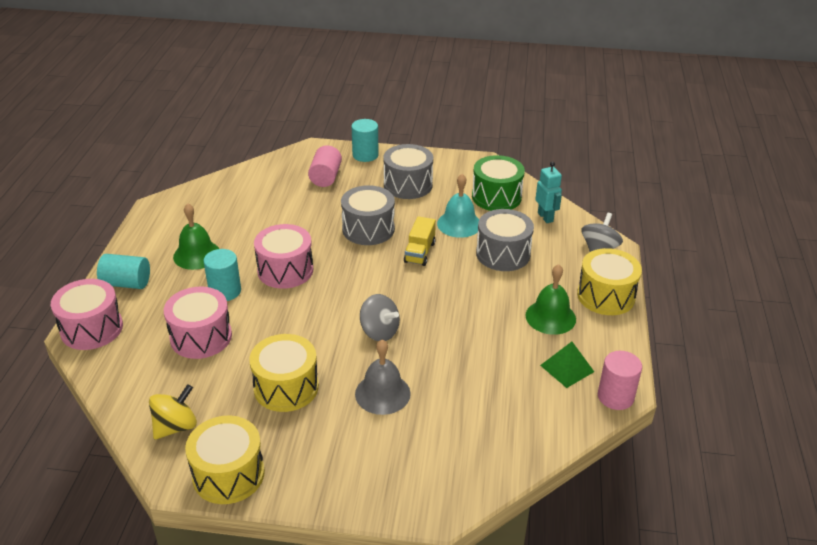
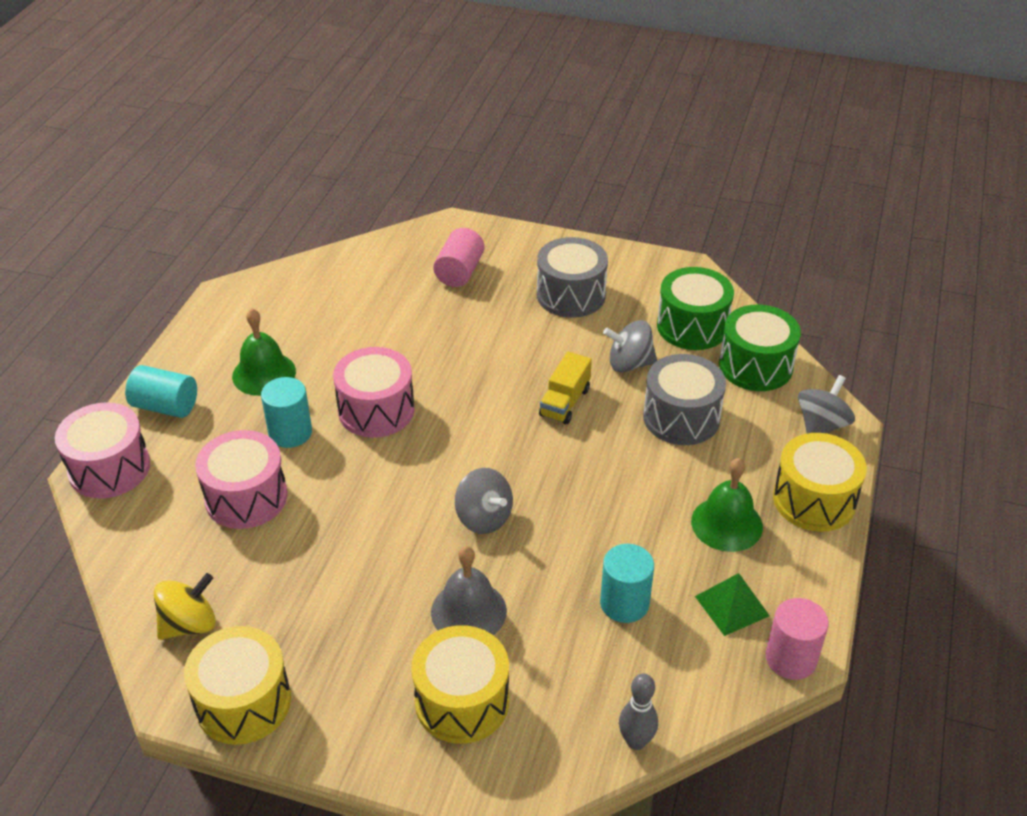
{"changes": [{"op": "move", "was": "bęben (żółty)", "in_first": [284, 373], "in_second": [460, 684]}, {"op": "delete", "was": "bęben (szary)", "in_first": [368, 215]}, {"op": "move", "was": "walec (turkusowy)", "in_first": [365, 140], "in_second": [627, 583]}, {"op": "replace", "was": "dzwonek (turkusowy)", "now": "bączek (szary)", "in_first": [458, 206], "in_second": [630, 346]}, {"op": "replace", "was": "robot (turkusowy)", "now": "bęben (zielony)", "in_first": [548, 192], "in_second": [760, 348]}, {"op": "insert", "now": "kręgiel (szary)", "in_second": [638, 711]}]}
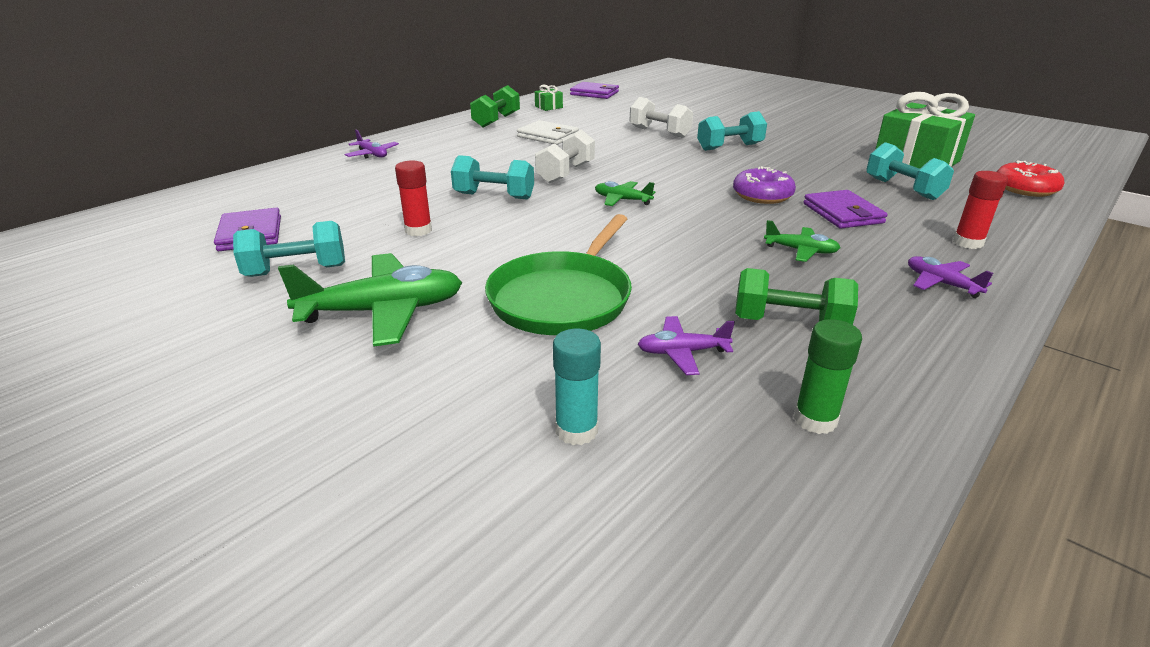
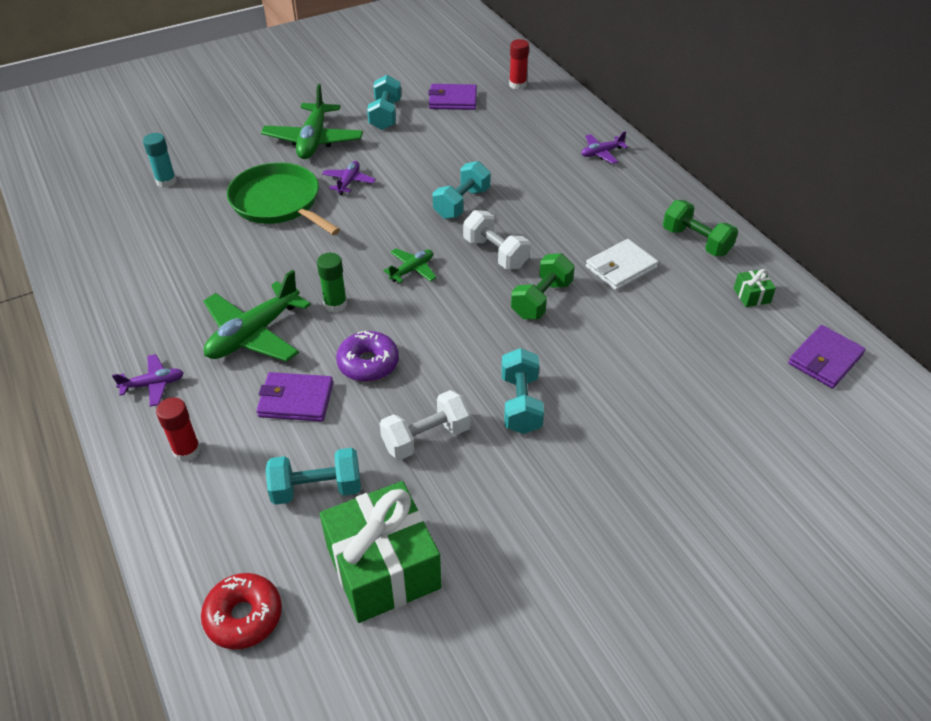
{"changes": [{"op": "move", "was": "klej w sztyfcie (czerwony)", "in_first": [413, 198], "in_second": [519, 64]}, {"op": "move", "was": "hantel (biały)", "in_first": [661, 117], "in_second": [425, 425]}, {"op": "move", "was": "samolot (fioletowy)", "in_first": [686, 345], "in_second": [349, 178]}, {"op": "move", "was": "hantel (zielony)", "in_first": [796, 296], "in_second": [543, 286]}, {"op": "resize", "was": "samolot (zielony)", "in_first": [802, 241], "in_second": [257, 316], "ratio": 1.93}, {"op": "move", "was": "klej w sztyfcie (zielony)", "in_first": [828, 376], "in_second": [332, 283]}]}
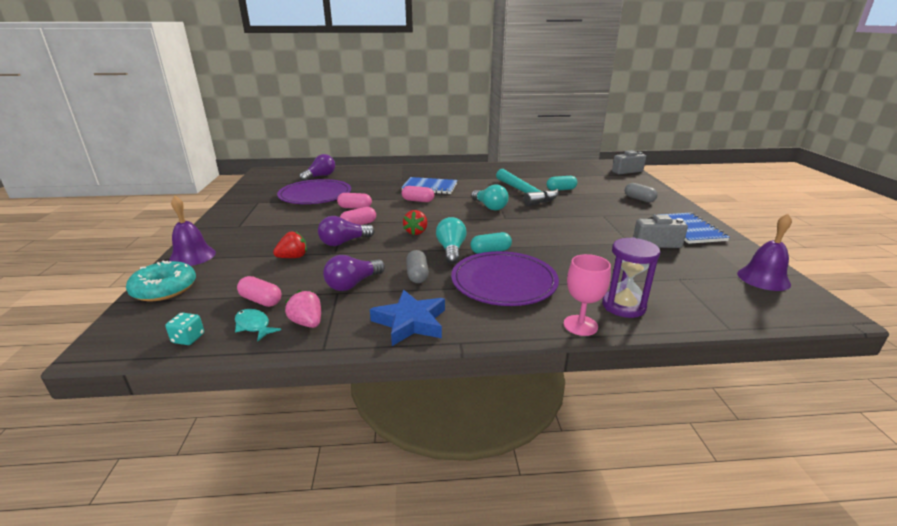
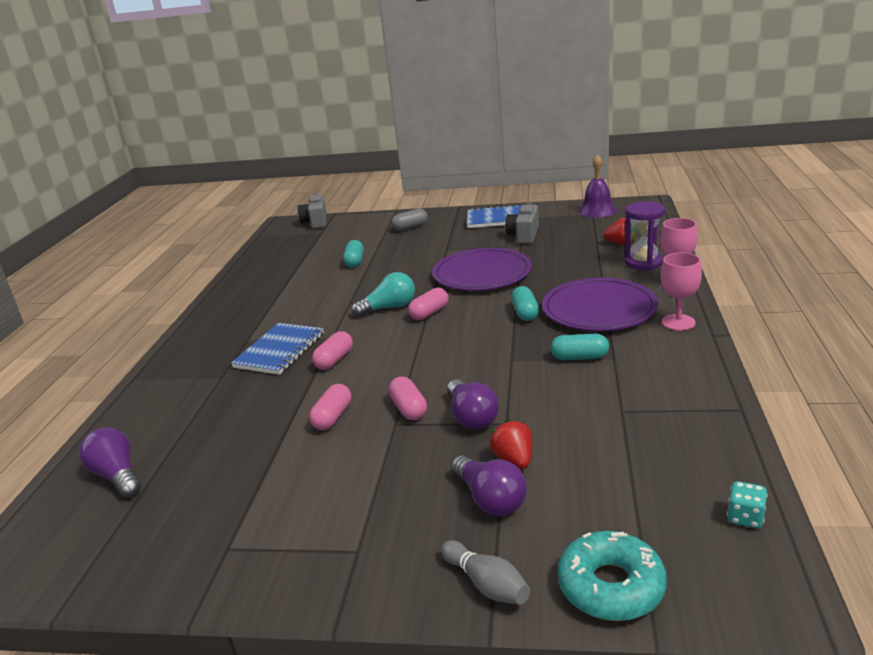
{"changes": [{"op": "replace", "was": "dzwonek (fioletowy)", "now": "kręgiel (szary)", "in_first": [192, 231], "in_second": [485, 572]}, {"op": "delete", "was": "ryba (turkusowy)", "in_first": [258, 325]}, {"op": "move", "was": "kapsułka (różowy)", "in_first": [259, 291], "in_second": [428, 304]}, {"op": "move", "was": "talerz (fioletowy)", "in_first": [314, 191], "in_second": [482, 269]}, {"op": "delete", "was": "truskawka (różowy)", "in_first": [303, 309]}, {"op": "move", "was": "żarówka (fioletowy)", "in_first": [354, 273], "in_second": [489, 485]}, {"op": "delete", "was": "gwiazda (niebieski)", "in_first": [407, 318]}, {"op": "move", "was": "truskawka (czerwony)", "in_first": [415, 222], "in_second": [619, 231]}, {"op": "recolor", "was": "kapsułka (szary)", "now": "kapsułka (turkusowy)", "in_first": [417, 266], "in_second": [580, 347]}, {"op": "delete", "was": "żarówka (turkusowy)", "in_first": [451, 240]}, {"op": "delete", "was": "młotek (turkusowy)", "in_first": [527, 187]}, {"op": "insert", "now": "kielich (różowy)", "in_second": [681, 291]}]}
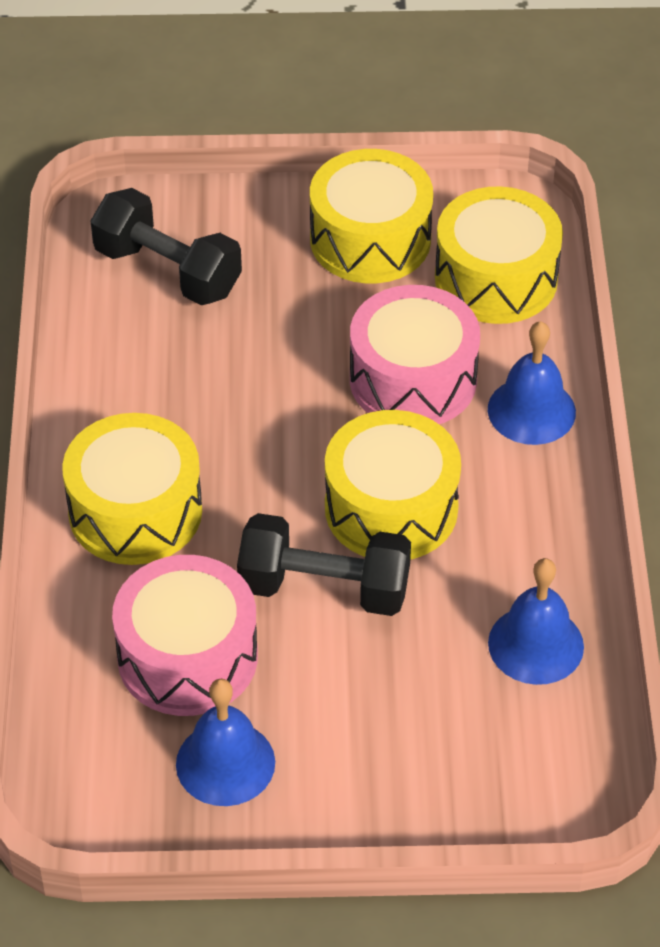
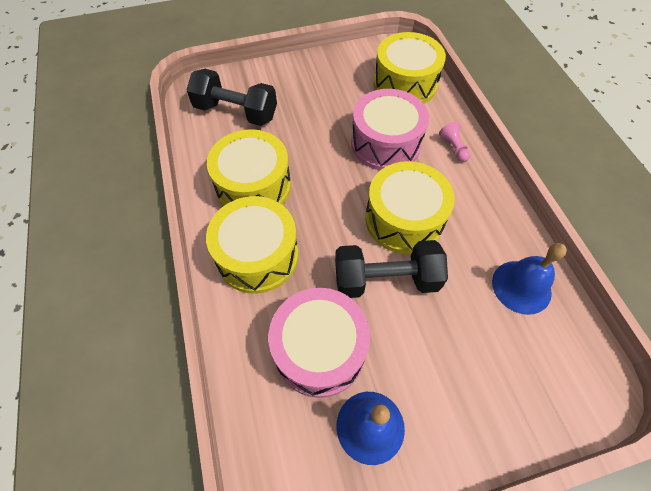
{"changes": [{"op": "move", "was": "bęben (żółty)", "in_first": [371, 216], "in_second": [249, 167]}, {"op": "replace", "was": "dzwonek (niebieski)", "now": "pionek (różowy)", "in_first": [532, 383], "in_second": [454, 142]}]}
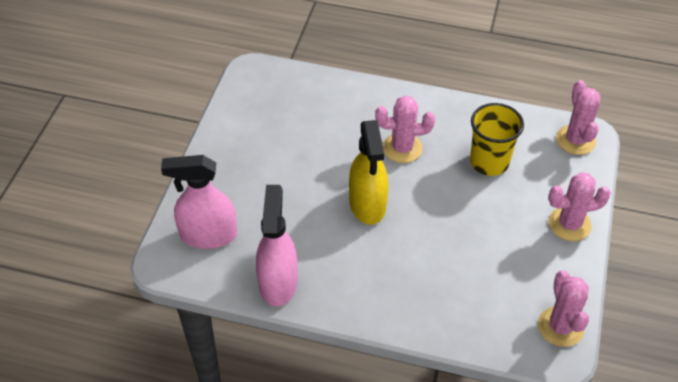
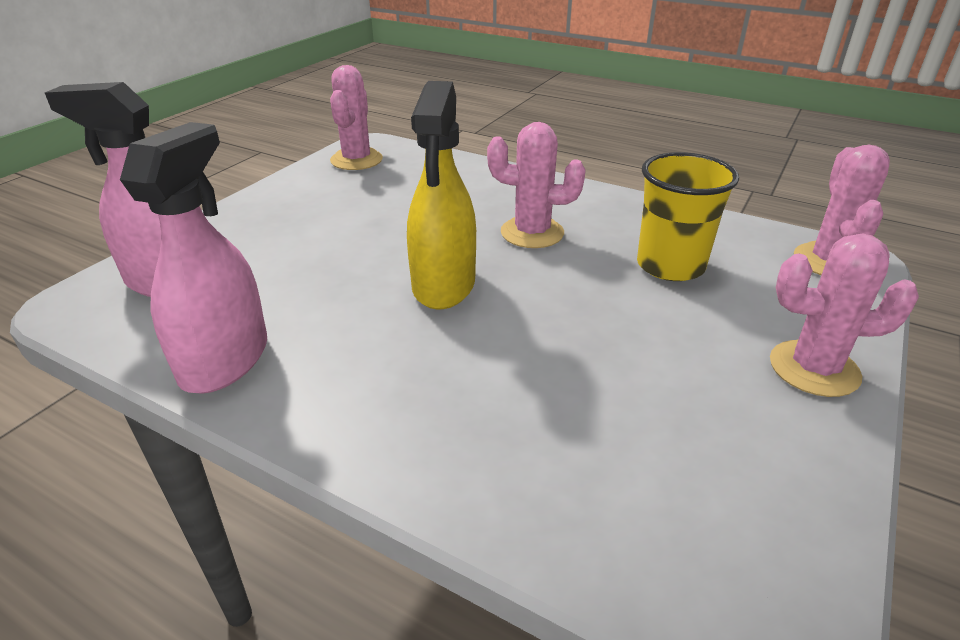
{"changes": [{"op": "move", "was": "kaktus (różowy)", "in_first": [563, 308], "in_second": [356, 117]}]}
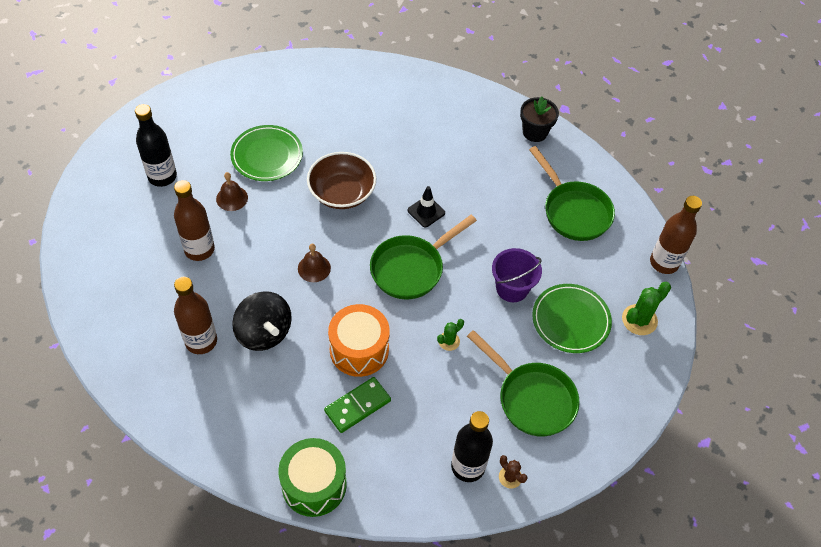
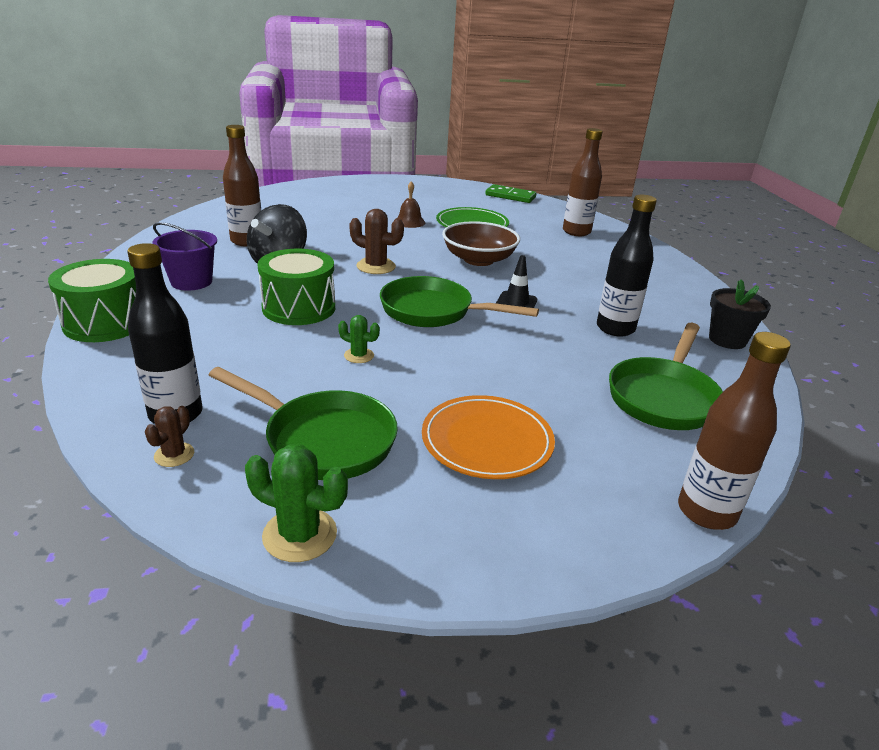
{"changes": [{"op": "move", "was": "butelka (czarny)", "in_first": [156, 145], "in_second": [627, 266]}, {"op": "move", "was": "butelka (brązowy)", "in_first": [194, 220], "in_second": [583, 182]}, {"op": "replace", "was": "dzwonek (brązowy)", "now": "kaktus (brązowy)", "in_first": [314, 263], "in_second": [376, 241]}, {"op": "move", "was": "kostka domina (zielony)", "in_first": [357, 405], "in_second": [511, 193]}, {"op": "recolor", "was": "bęben (pomarańczowy)", "now": "bęben (zielony)", "in_first": [359, 340], "in_second": [296, 287]}, {"op": "rotate", "was": "patelnia (zielony)", "in_first": [523, 383], "in_second": [303, 423], "clockwise": -75}, {"op": "move", "was": "wiadro (fioletowy)", "in_first": [517, 275], "in_second": [184, 256]}, {"op": "recolor", "was": "talerz (zielony)", "now": "talerz (pomarańczowy)", "in_first": [572, 318], "in_second": [488, 437]}, {"op": "move", "was": "kaktus (zielony)", "in_first": [646, 308], "in_second": [296, 503]}]}
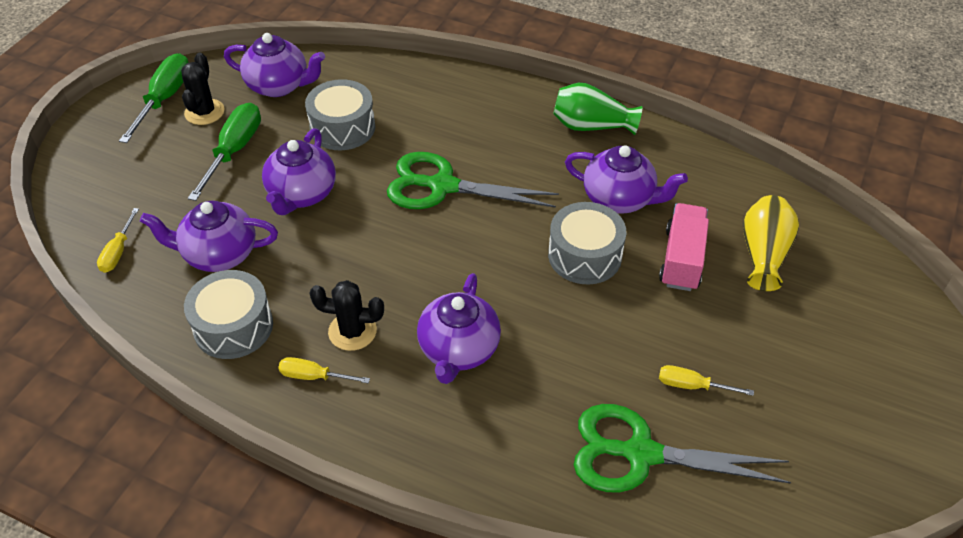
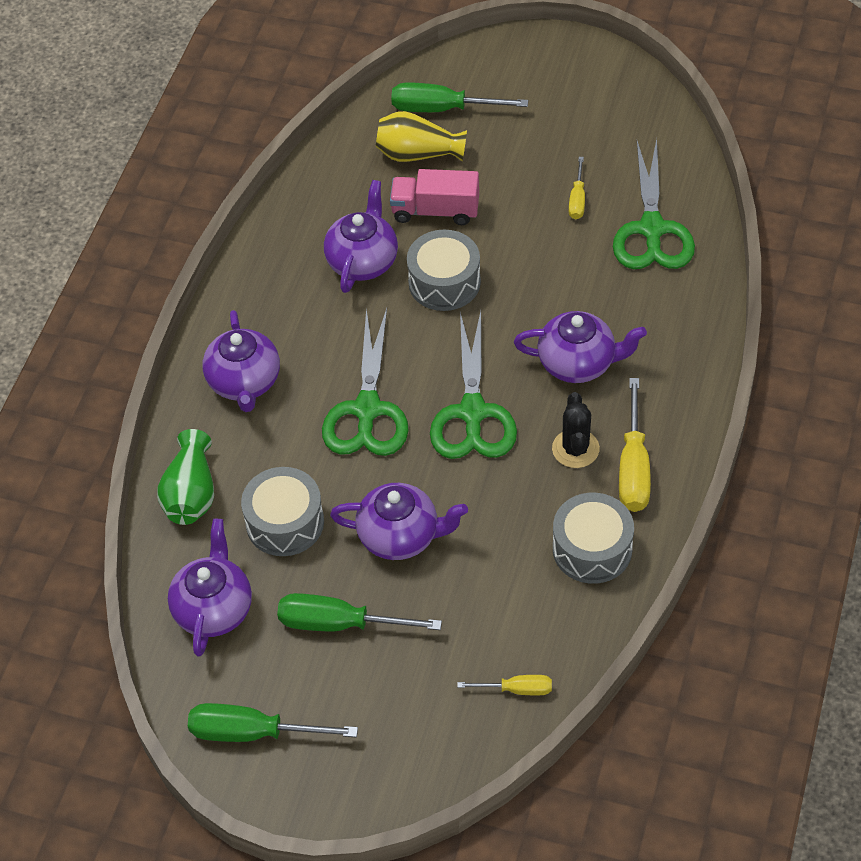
{"changes": [{"op": "move", "was": "imbryk (fioletowy)", "in_first": [209, 236], "in_second": [241, 361]}, {"op": "delete", "was": "kaktus (czarny)", "in_first": [203, 89]}, {"op": "resize", "was": "śrubokręt (żółty)", "in_first": [324, 370], "in_second": [635, 445], "ratio": 1.78}, {"op": "move", "was": "wazon (zielony)", "in_first": [597, 109], "in_second": [185, 477]}, {"op": "insert", "now": "śrubokręt (zielony)", "in_second": [459, 97]}, {"op": "insert", "now": "nożyczki (zielony)", "in_second": [473, 385]}]}
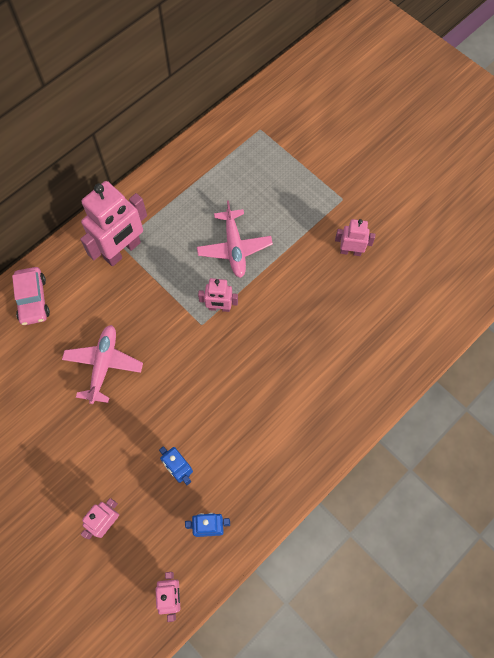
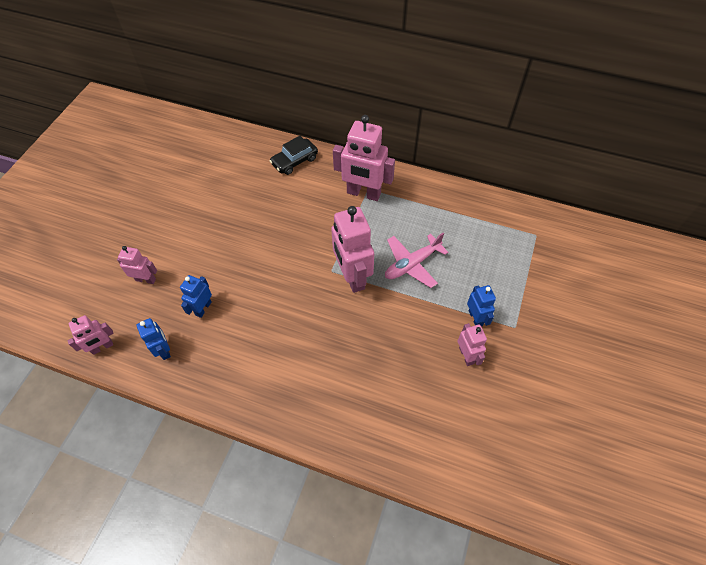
{"changes": [{"op": "recolor", "was": "samochód (różowy)", "now": "samochód (czarny)", "in_first": [31, 296], "in_second": [294, 155]}, {"op": "delete", "was": "samolot (różowy)", "in_first": [102, 364]}, {"op": "resize", "was": "robot (różowy)", "in_first": [218, 295], "in_second": [352, 249], "ratio": 1.88}, {"op": "insert", "now": "robot (niebieski)", "in_second": [481, 305]}]}
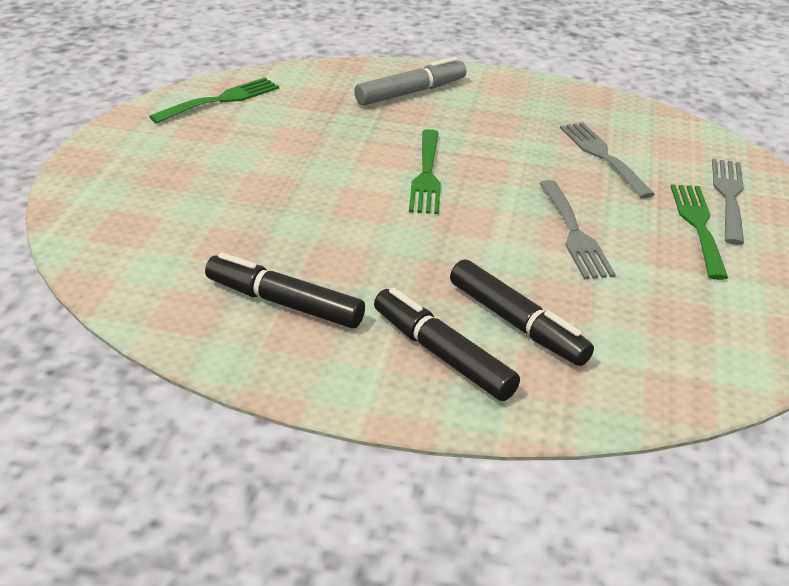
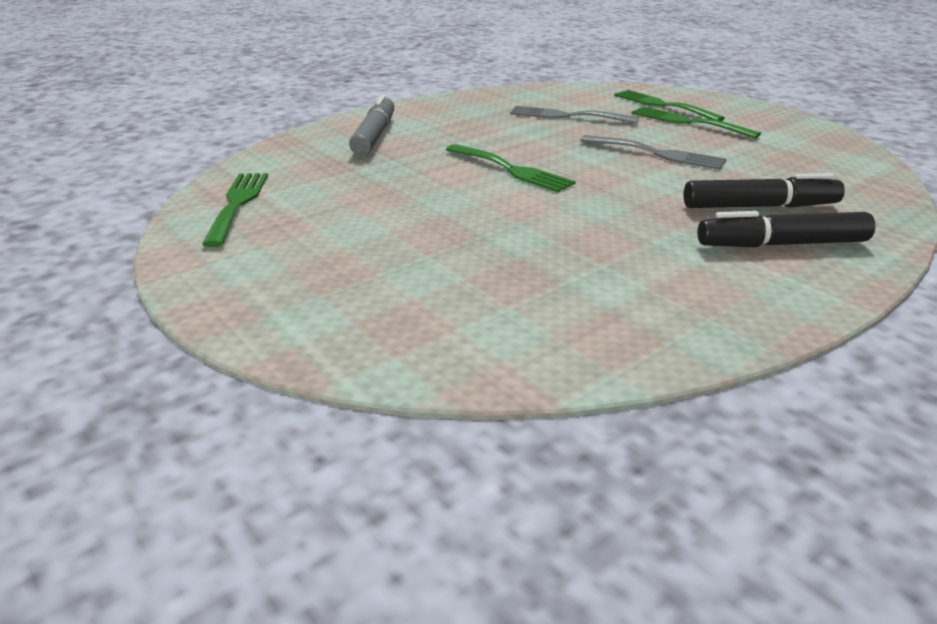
{"changes": [{"op": "delete", "was": "flamaster (czarny)", "in_first": [285, 290]}, {"op": "recolor", "was": "widelec (szary)", "now": "widelec (zielony)", "in_first": [728, 202], "in_second": [669, 105]}]}
